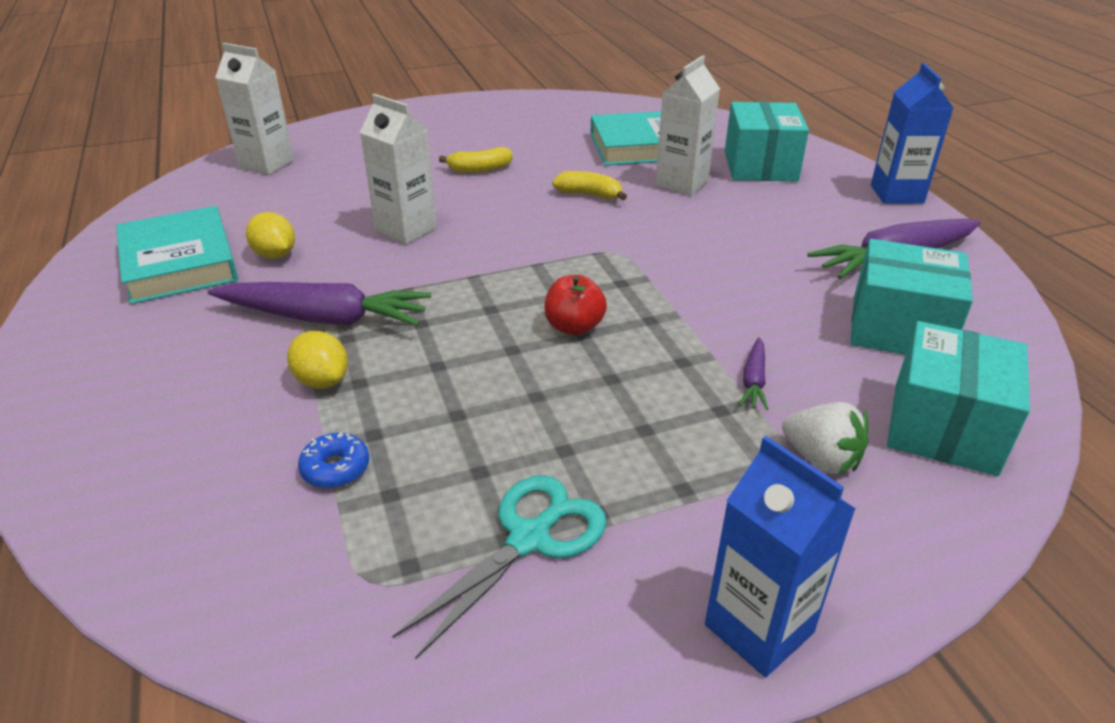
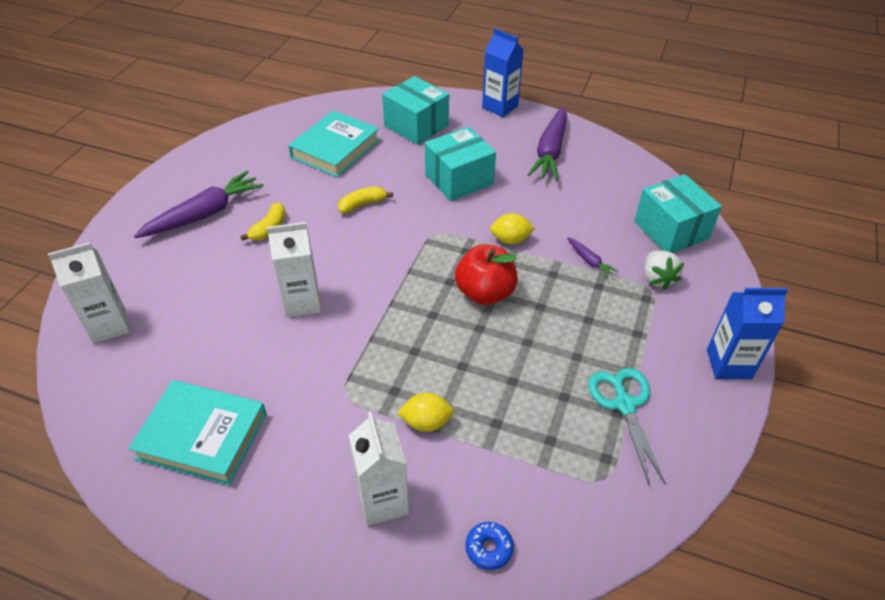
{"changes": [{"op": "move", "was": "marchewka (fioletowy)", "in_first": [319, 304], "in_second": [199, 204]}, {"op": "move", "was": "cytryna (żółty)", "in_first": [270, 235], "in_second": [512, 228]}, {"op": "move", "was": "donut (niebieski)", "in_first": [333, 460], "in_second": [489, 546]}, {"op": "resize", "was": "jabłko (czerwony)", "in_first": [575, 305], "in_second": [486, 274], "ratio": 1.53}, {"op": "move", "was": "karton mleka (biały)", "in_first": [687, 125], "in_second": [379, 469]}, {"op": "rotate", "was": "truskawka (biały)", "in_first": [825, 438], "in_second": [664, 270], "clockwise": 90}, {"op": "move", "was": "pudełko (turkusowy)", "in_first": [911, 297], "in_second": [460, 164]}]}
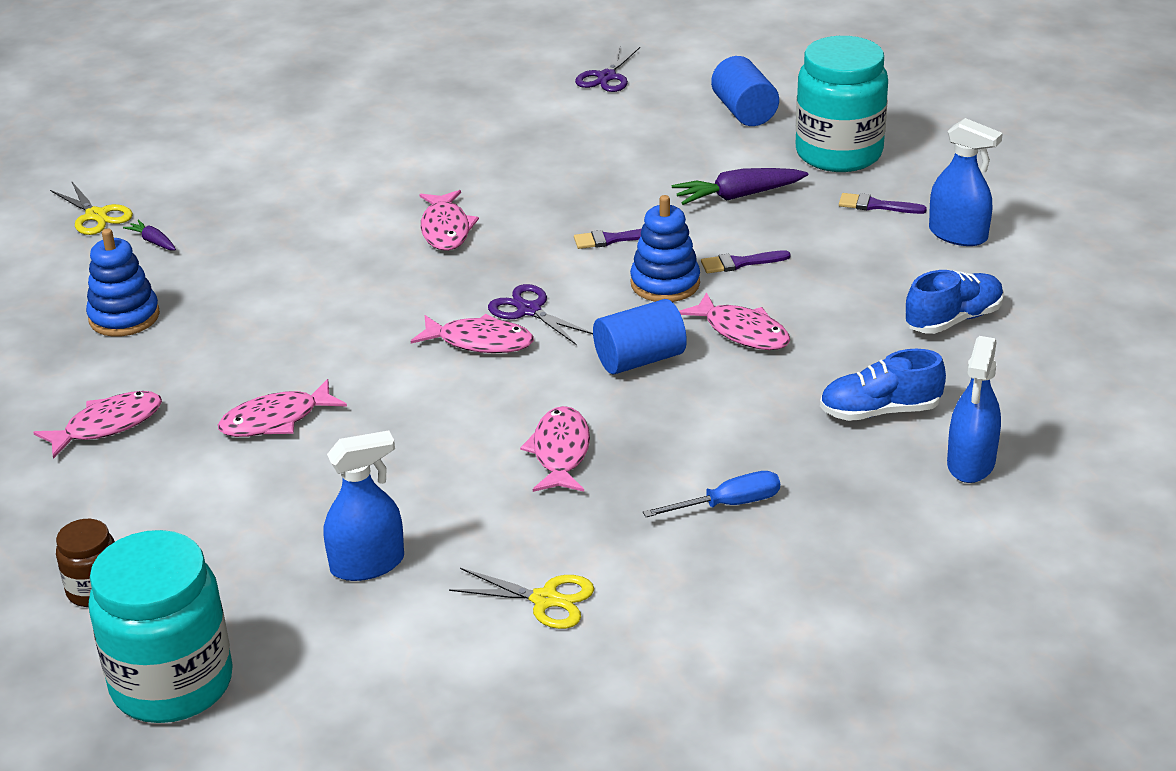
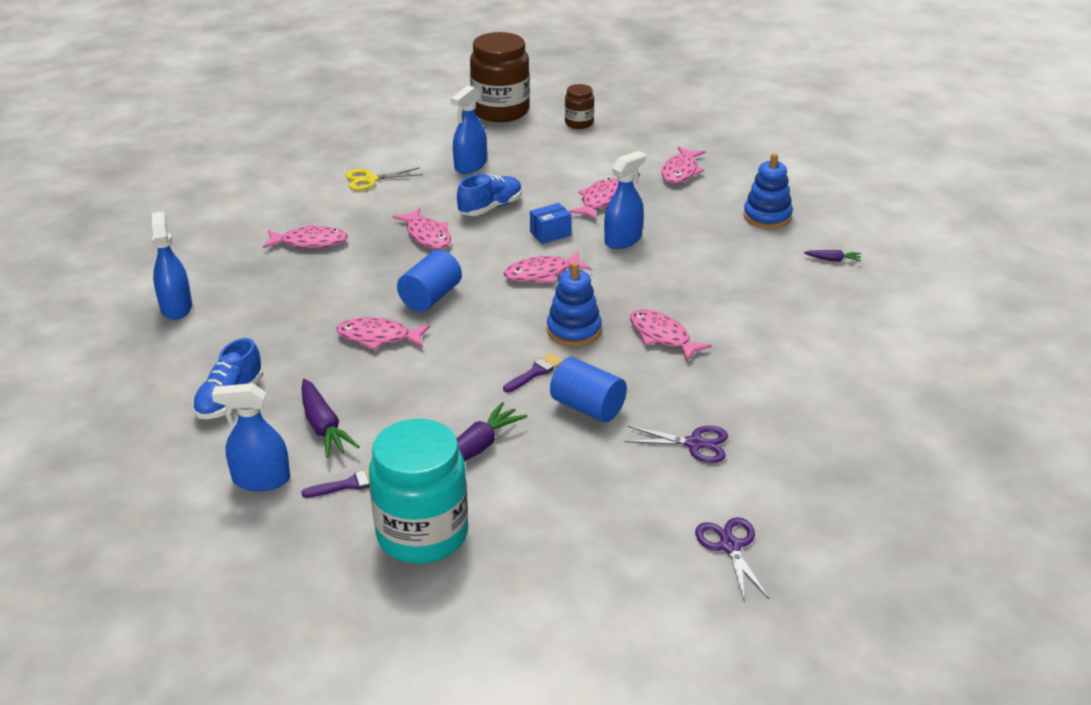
{"changes": [{"op": "delete", "was": "nożyczki (żółty)", "in_first": [91, 208]}, {"op": "recolor", "was": "słoik (turkusowy)", "now": "słoik (brązowy)", "in_first": [160, 626], "in_second": [500, 77]}, {"op": "move", "was": "nożyczki (fioletowy)", "in_first": [540, 314], "in_second": [676, 444]}, {"op": "move", "was": "zabawka nakładanka (niebieski)", "in_first": [665, 248], "in_second": [574, 304]}, {"op": "replace", "was": "śrubokręt (niebieski)", "now": "ryba (różowy)", "in_first": [711, 494], "in_second": [305, 236]}, {"op": "delete", "was": "pędzel (fioletowy)", "in_first": [746, 261]}, {"op": "move", "was": "walec (niebieski)", "in_first": [745, 91], "in_second": [588, 390]}, {"op": "move", "was": "but (niebieski)", "in_first": [883, 385], "in_second": [489, 195]}, {"op": "insert", "now": "marchewka (fioletowy)", "in_second": [330, 418]}, {"op": "insert", "now": "pudełko (niebieski)", "in_second": [550, 223]}, {"op": "insert", "now": "spryskiwacz (niebieski)", "in_second": [625, 200]}]}
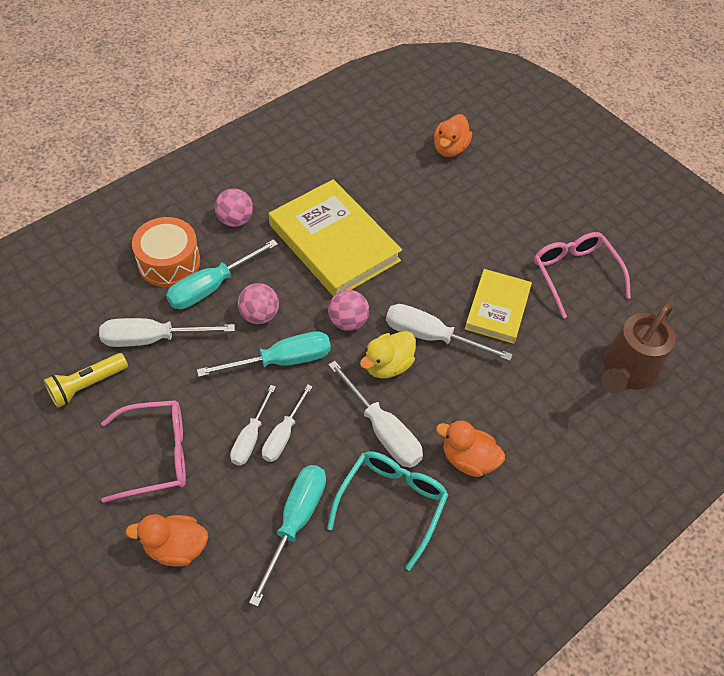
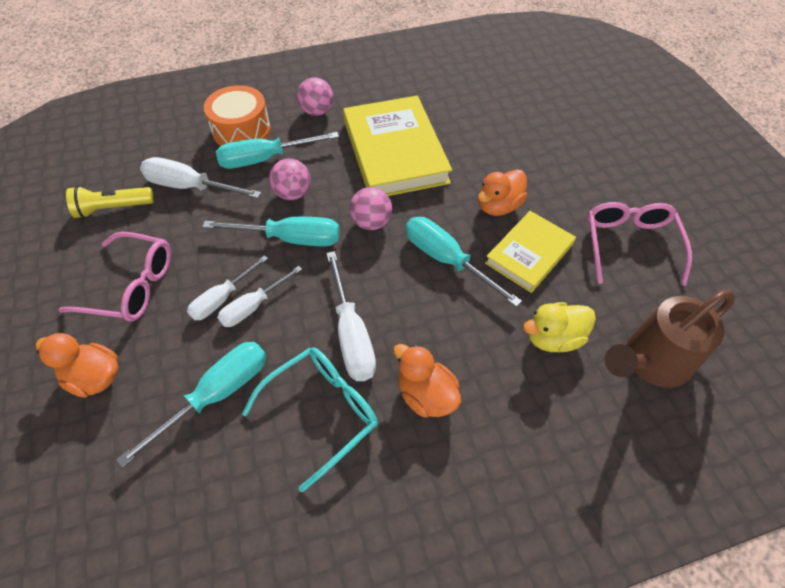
{"changes": [{"op": "move", "was": "kaczka (żółty)", "in_first": [388, 354], "in_second": [559, 327]}, {"op": "recolor", "was": "śrubokręt (biały)", "now": "śrubokręt (turkusowy)", "in_first": [449, 332], "in_second": [464, 262]}, {"op": "move", "was": "kaczka (pomarańczowy)", "in_first": [453, 135], "in_second": [502, 192]}]}
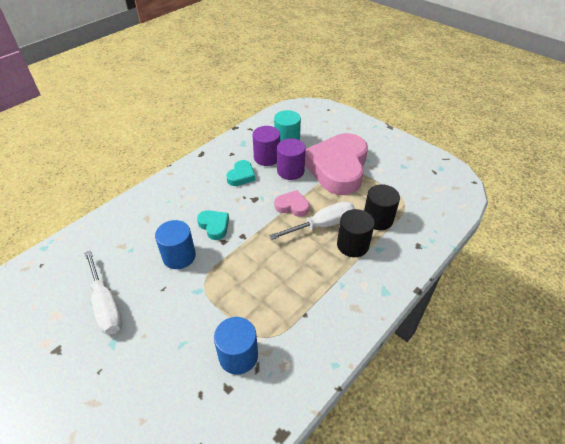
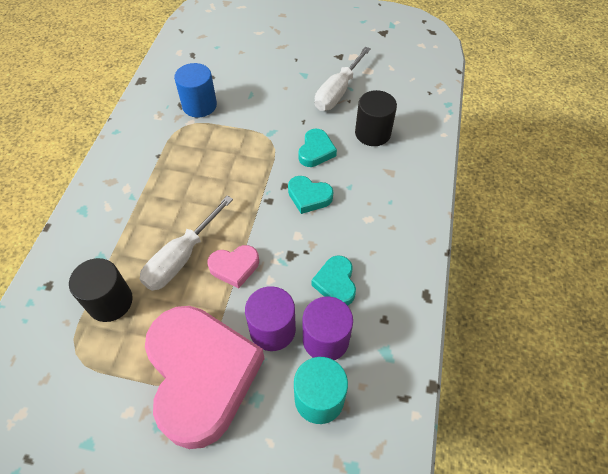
{"changes": [{"op": "rotate", "was": "śrubokręt (biały)", "in_first": [103, 292], "in_second": [343, 78], "clockwise": -90}, {"op": "replace", "was": "walec (niebieski)", "now": "serce (turkusowy)", "in_first": [175, 244], "in_second": [317, 148]}, {"op": "move", "was": "walec (czarny)", "in_first": [356, 233], "in_second": [376, 118]}]}
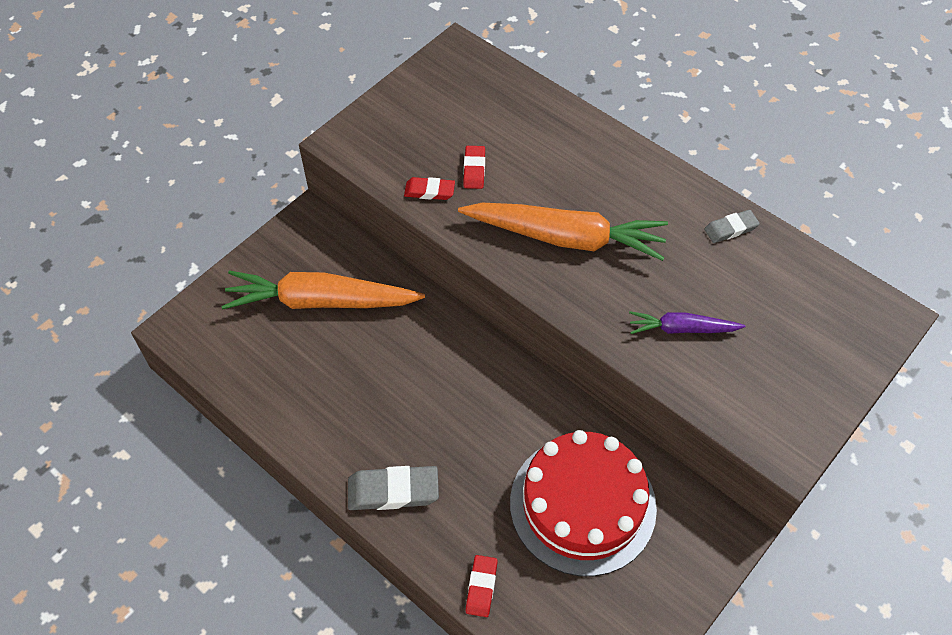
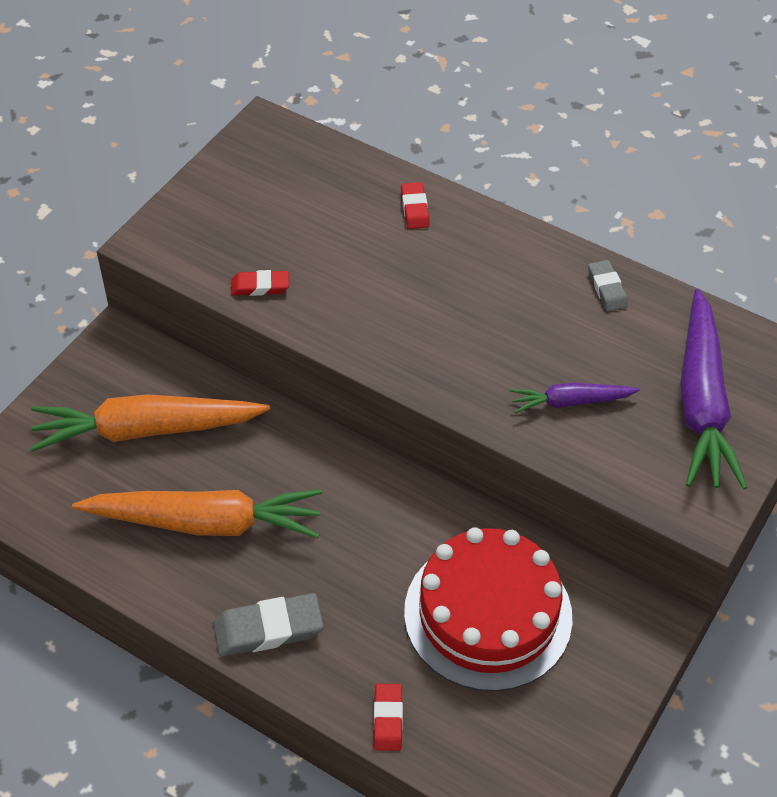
{"changes": [{"op": "move", "was": "marchewka (pomarańczowy)", "in_first": [563, 232], "in_second": [197, 513]}, {"op": "move", "was": "gumka do mazania (czerwony)", "in_first": [474, 167], "in_second": [415, 205]}, {"op": "rotate", "was": "gumka do mazania (szary)", "in_first": [732, 226], "in_second": [608, 286], "clockwise": -75}, {"op": "insert", "now": "marchewka (fioletowy)", "in_second": [714, 389]}]}
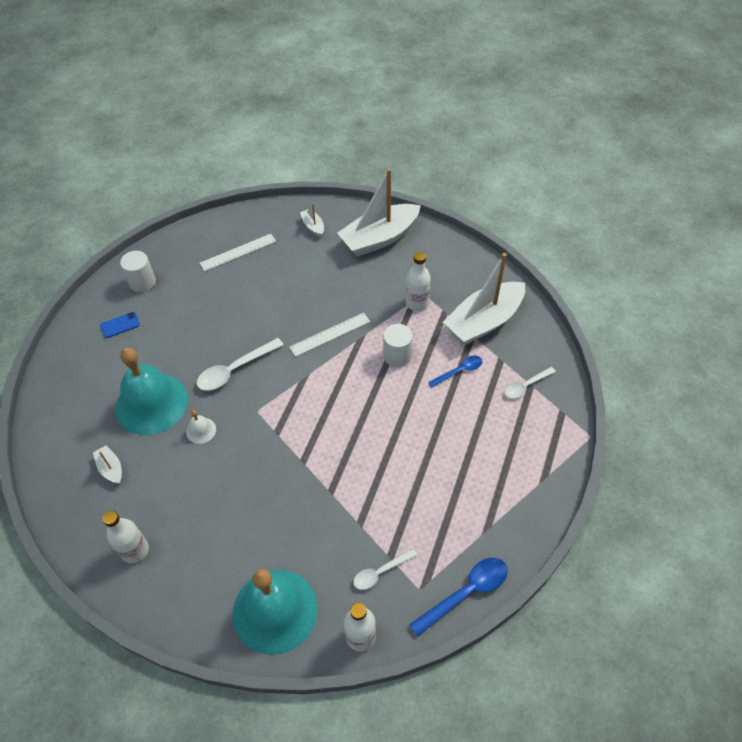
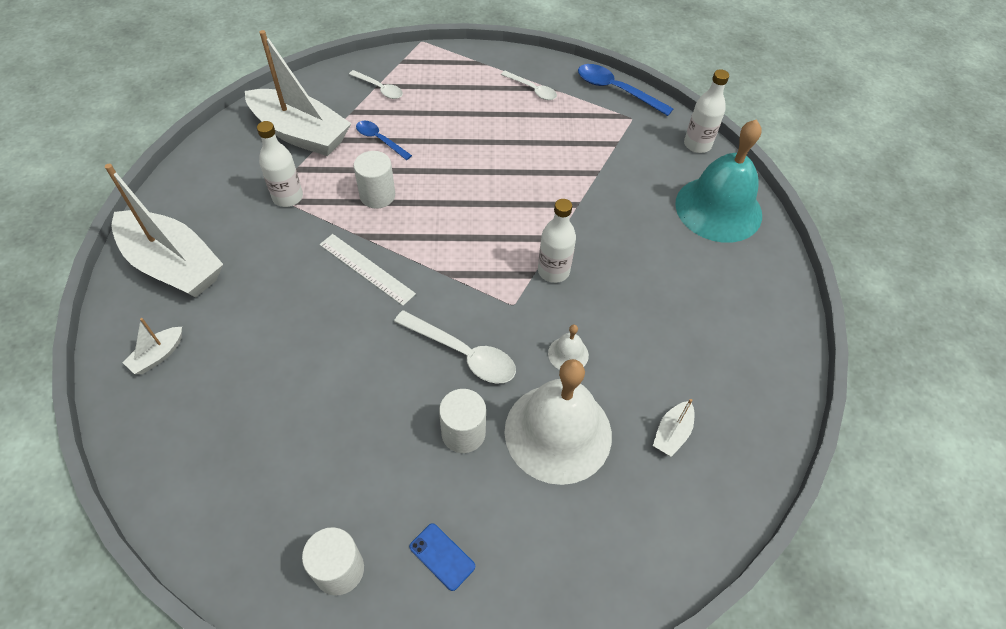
{"changes": [{"op": "move", "was": "butelka (biały)", "in_first": [125, 537], "in_second": [557, 241]}, {"op": "recolor", "was": "dzwonek (turkusowy)", "now": "dzwonek (biały)", "in_first": [152, 391], "in_second": [558, 422]}, {"op": "delete", "was": "linijka (biały)", "in_first": [238, 253]}, {"op": "move", "was": "łyżka (biały)", "in_first": [385, 569], "in_second": [529, 85]}, {"op": "insert", "now": "walec (biały)", "in_second": [462, 421]}]}
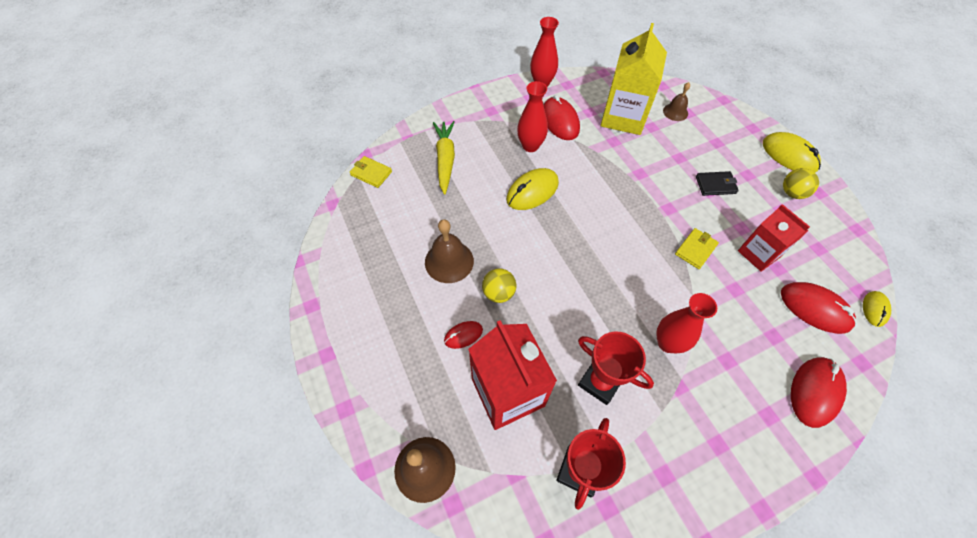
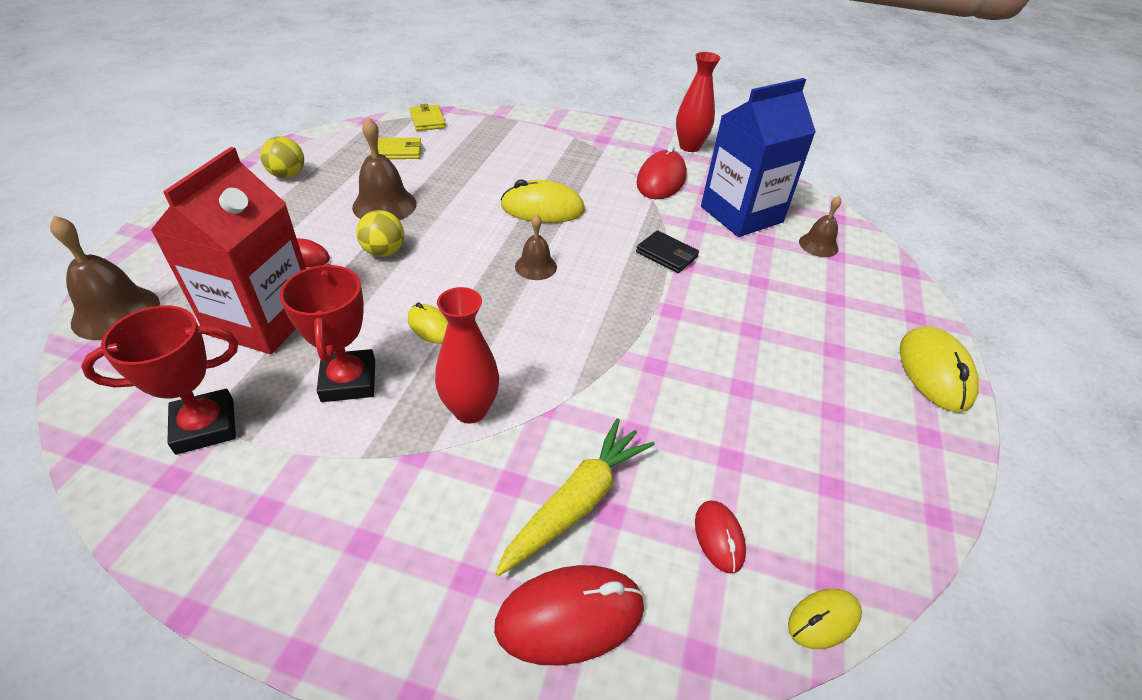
{"changes": [{"op": "move", "was": "marchewka (żółty)", "in_first": [444, 158], "in_second": [575, 497]}, {"op": "delete", "was": "wazon (czerwony)", "in_first": [532, 116]}, {"op": "recolor", "was": "karton mleka (żółty)", "now": "karton mleka (niebieski)", "in_first": [634, 79], "in_second": [758, 157]}, {"op": "move", "was": "portfel (żółty)", "in_first": [697, 248], "in_second": [399, 148]}, {"op": "move", "was": "portfel (czarny)", "in_first": [717, 183], "in_second": [667, 251]}, {"op": "delete", "was": "karton mleka (czerwony)", "in_first": [774, 238]}, {"op": "resize", "was": "myszka (czerwony)", "in_first": [819, 308], "in_second": [720, 537], "ratio": 0.56}, {"op": "move", "was": "piłka (żółty)", "in_first": [801, 183], "in_second": [282, 157]}, {"op": "insert", "now": "myszka (żółty)", "in_second": [428, 323]}, {"op": "insert", "now": "dzwonek (brązowy)", "in_second": [536, 247]}]}
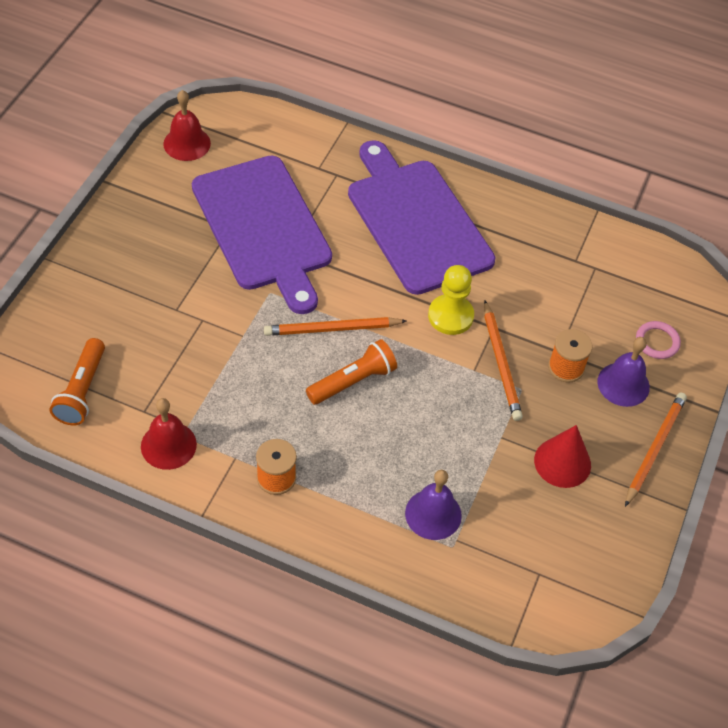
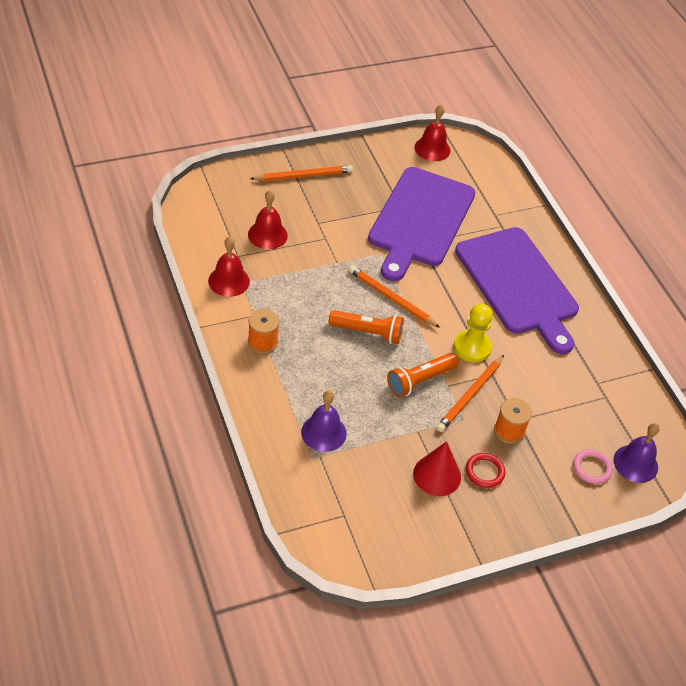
{"changes": [{"op": "move", "was": "latarka (pomarańczowy)", "in_first": [77, 381], "in_second": [423, 375]}, {"op": "rotate", "was": "deska do krojenia (fioletowy)", "in_first": [421, 217], "in_second": [517, 290], "clockwise": 135}, {"op": "move", "was": "dzwonek (fioletowy)", "in_first": [623, 372], "in_second": [636, 453]}, {"op": "move", "was": "ołówek (pomarańczowy)", "in_first": [656, 449], "in_second": [301, 173]}, {"op": "insert", "now": "dzwonek (czerwony)", "in_second": [268, 219]}, {"op": "insert", "now": "pierścień (czerwony)", "in_second": [485, 470]}]}
